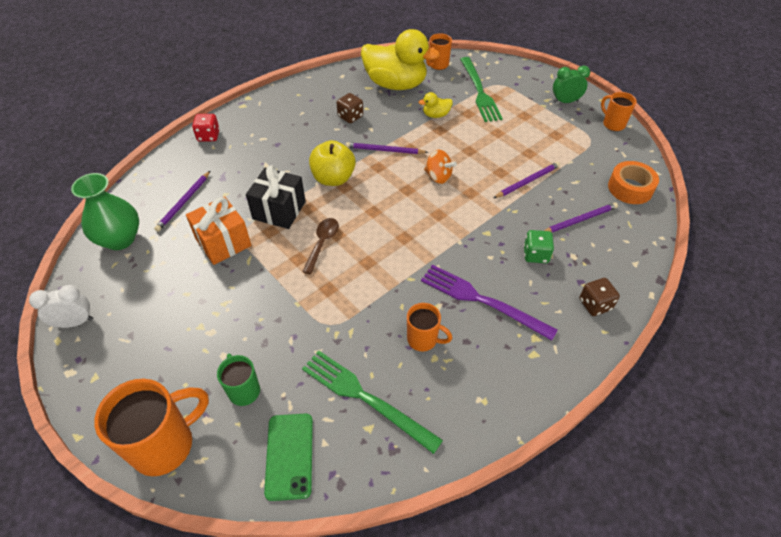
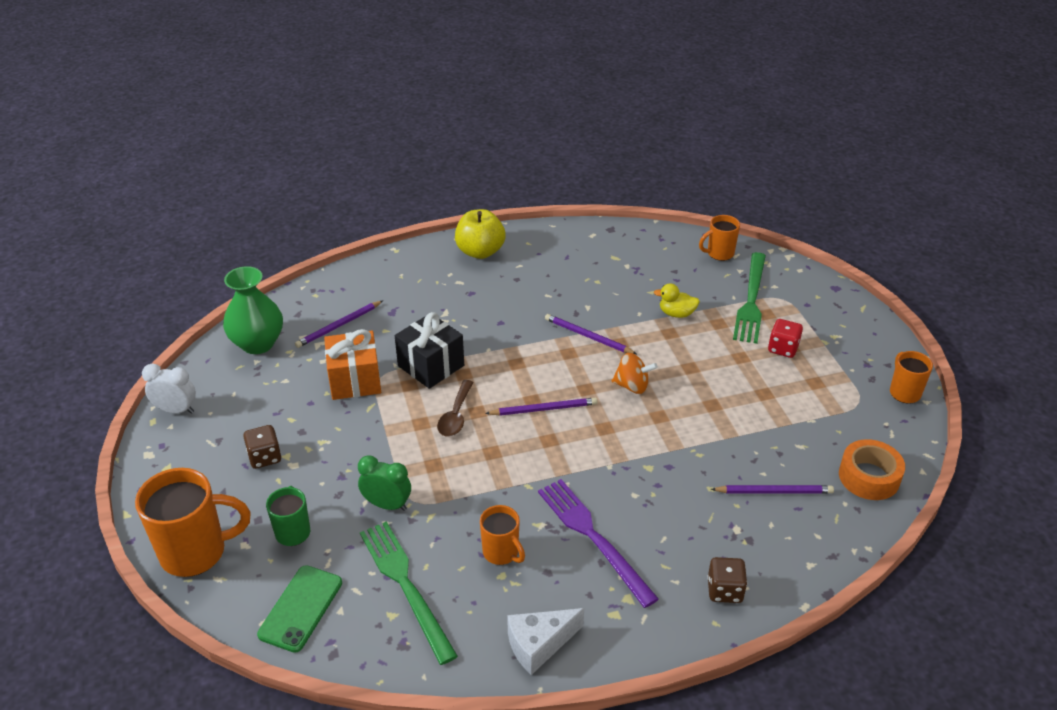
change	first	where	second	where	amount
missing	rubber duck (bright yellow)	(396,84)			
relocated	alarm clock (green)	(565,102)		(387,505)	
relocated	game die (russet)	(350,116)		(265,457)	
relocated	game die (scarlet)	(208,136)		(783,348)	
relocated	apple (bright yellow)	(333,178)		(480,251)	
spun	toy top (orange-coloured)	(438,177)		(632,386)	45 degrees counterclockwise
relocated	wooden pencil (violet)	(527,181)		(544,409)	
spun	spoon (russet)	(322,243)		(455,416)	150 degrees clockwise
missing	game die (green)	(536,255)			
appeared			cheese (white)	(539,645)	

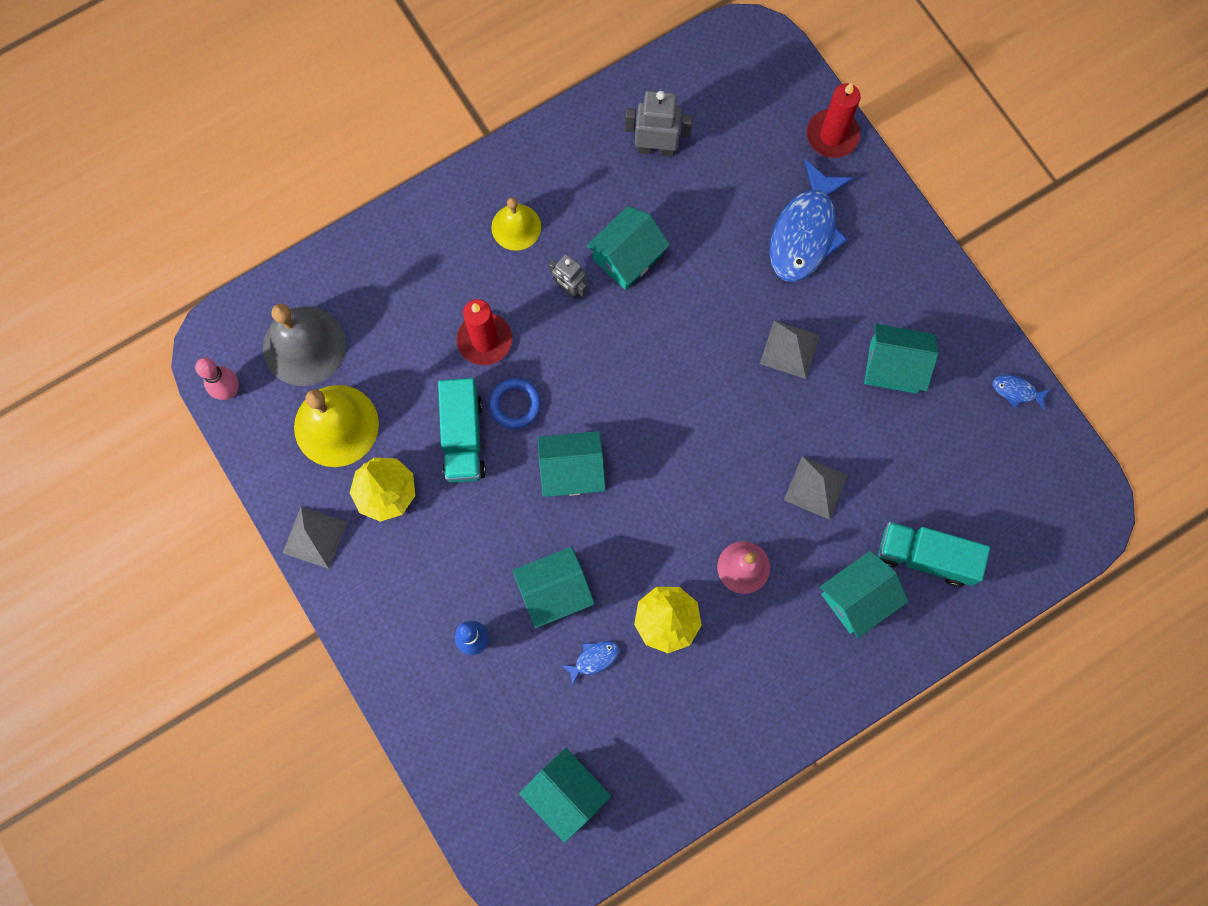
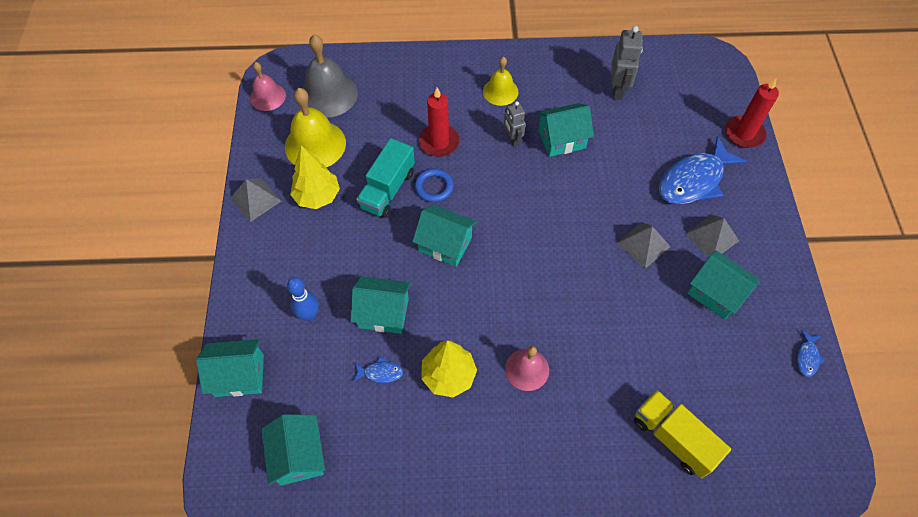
change	first	where	second	where	amount
spun	toy robot (gray)	(656,148)		(617,89)	60 degrees clockwise
exchanged	bowling pin (pink)	(229,391)	school bell (pink)	(267,96)	
spun	fish figure (royal blue)	(1016,391)		(807,357)	120 degrees counterclockwise
relocated	solid pyramid (gray)	(815,487)		(711,237)	
colour	lorry (aqua)	(925,557)	lorry (bright yellow)	(673,438)	
relocated	toy house (aqua)	(857,598)		(239,375)	

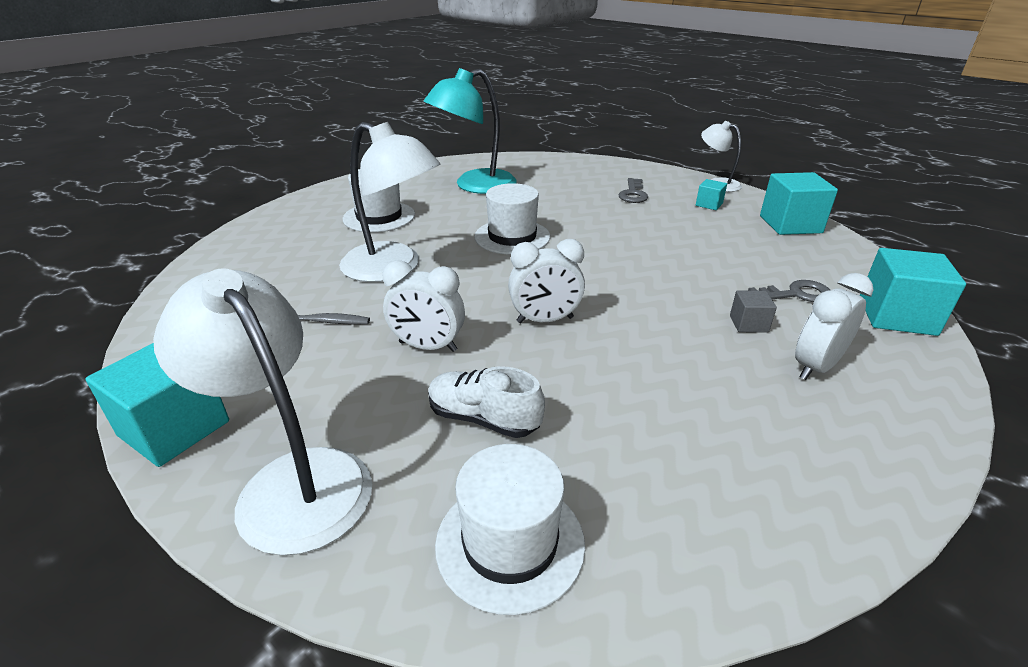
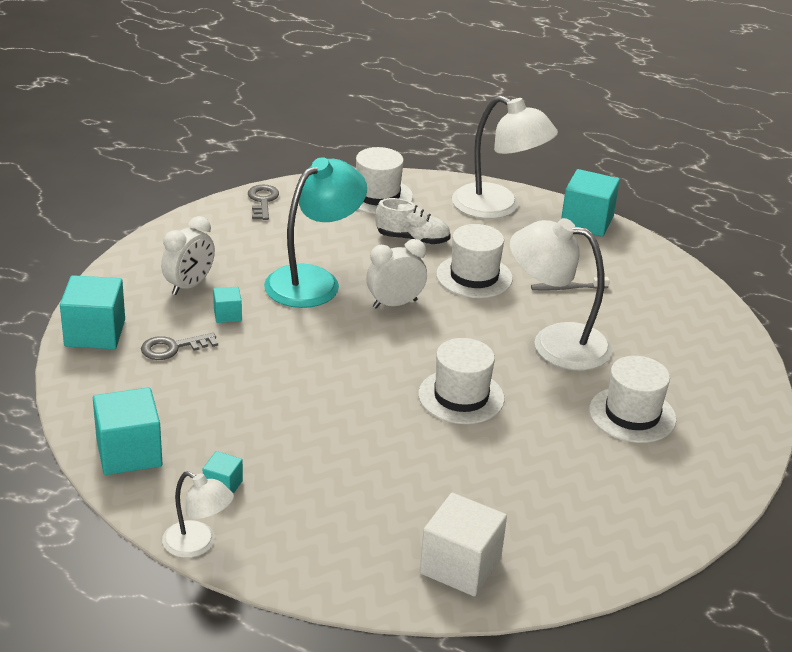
change	first	where	second	where	amount
relocated	lamp (aqua)	(474,186)		(313,280)	
relocated	latchkey (gray)	(633,194)		(263,201)	
exchanged	alarm clock (white)	(428,346)	tall hat (white)	(474,276)	
colour	cube (gray)	(748,324)	cube (aqua)	(227,315)	
appeared			cube (white)	(460,566)	

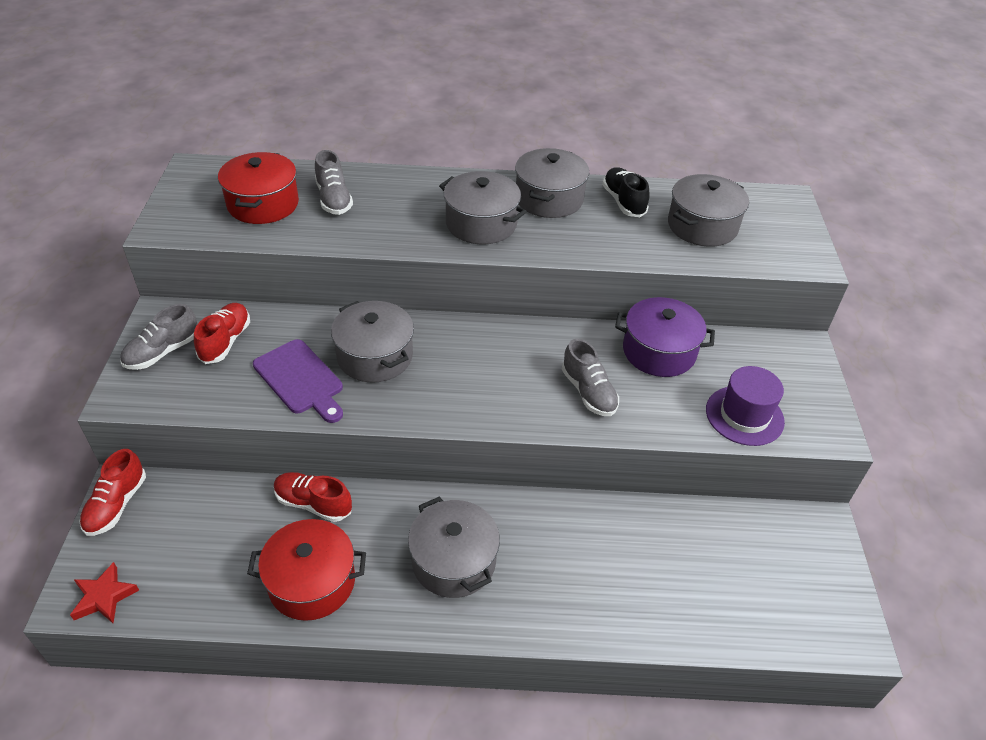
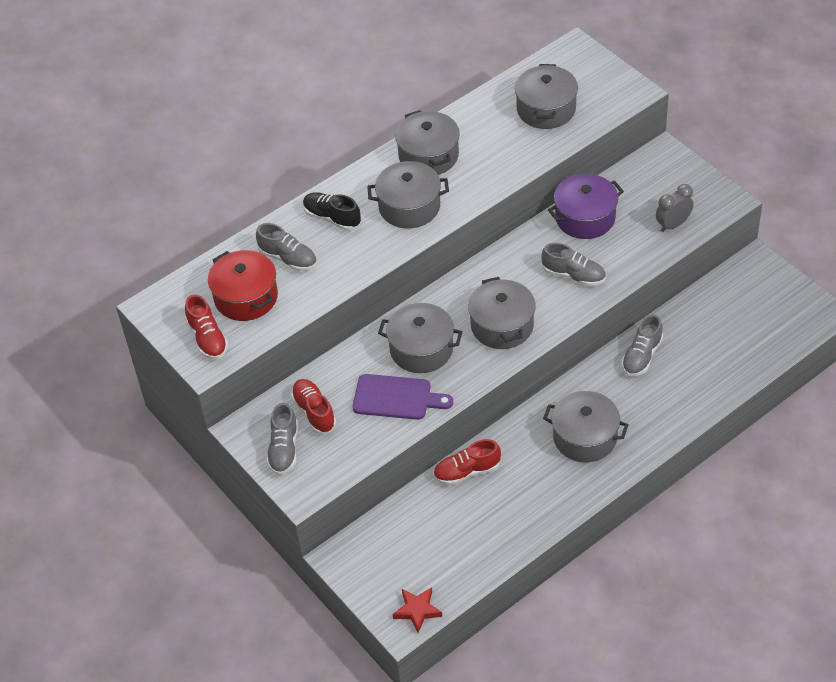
change	first	where	second	where	amount
relocated	shoe (ebony)	(623,202)		(332,218)	
exchanged	tall hat (violet)	(744,415)	alarm clock (gray)	(673,225)	
relocated	shoe (scarlet)	(116,505)		(208,338)	
missing	cooking pot (scarlet)	(312,582)			
appeared			cooking pot (gray)	(502,325)	
appeared			shoe (gray)	(641,356)	

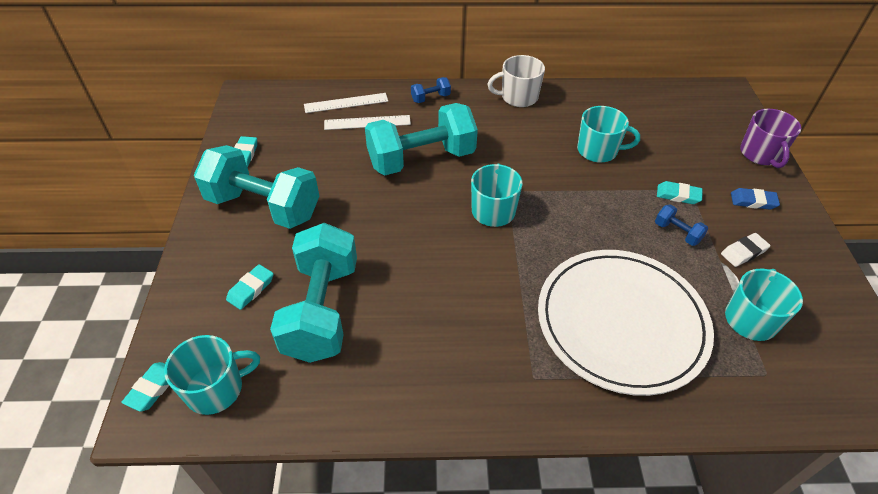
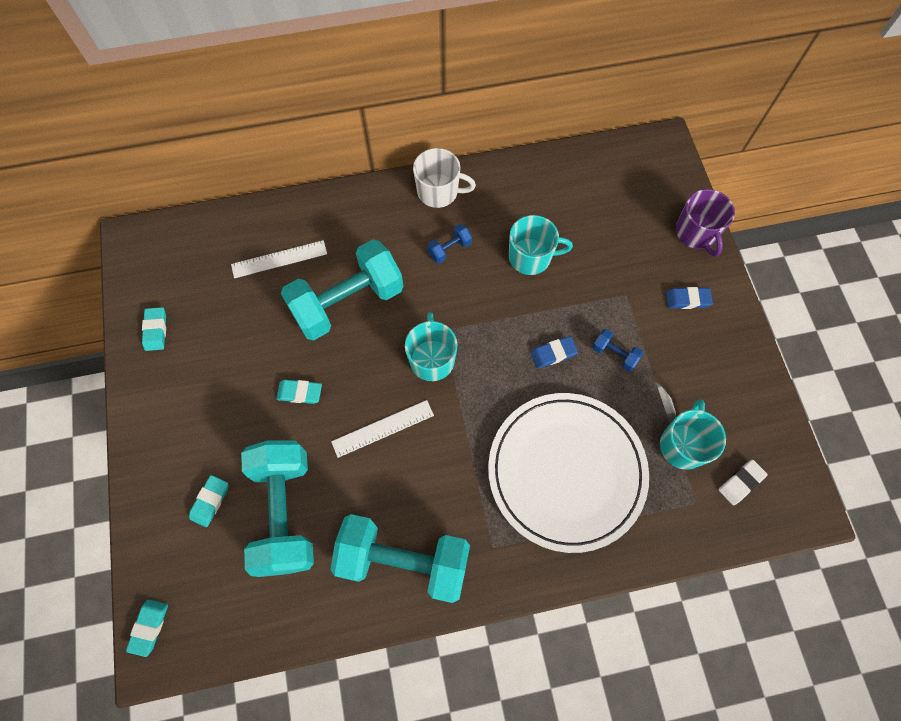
change	first	where	second	where	amount
spun	tea mug (white)	(518,97)		(439,191)	150 degrees counterclockwise
relocated	hand weight (royal blue)	(430,98)		(449,249)	
relocated	straightedge (white)	(346,103)		(383,428)	
relocated	hand weight (aqua)	(263,207)		(403,561)	
relocated	eraser (aqua)	(678,195)		(300,393)	
relocated	eraser (white)	(743,252)		(741,483)	
missing	tea mug (aqua)	(216,389)			
appeared			eraser (royal blue)	(553,353)	

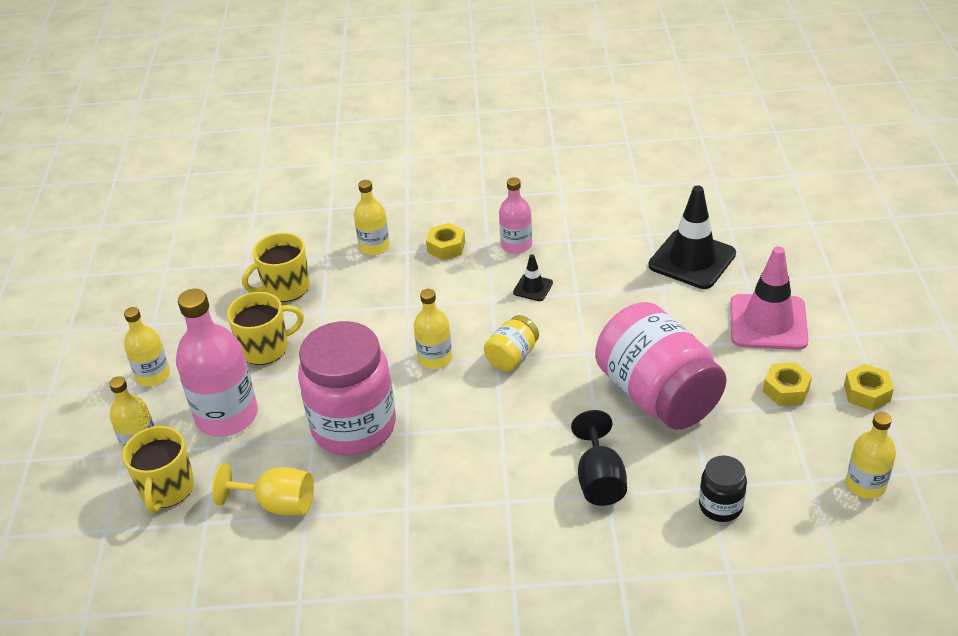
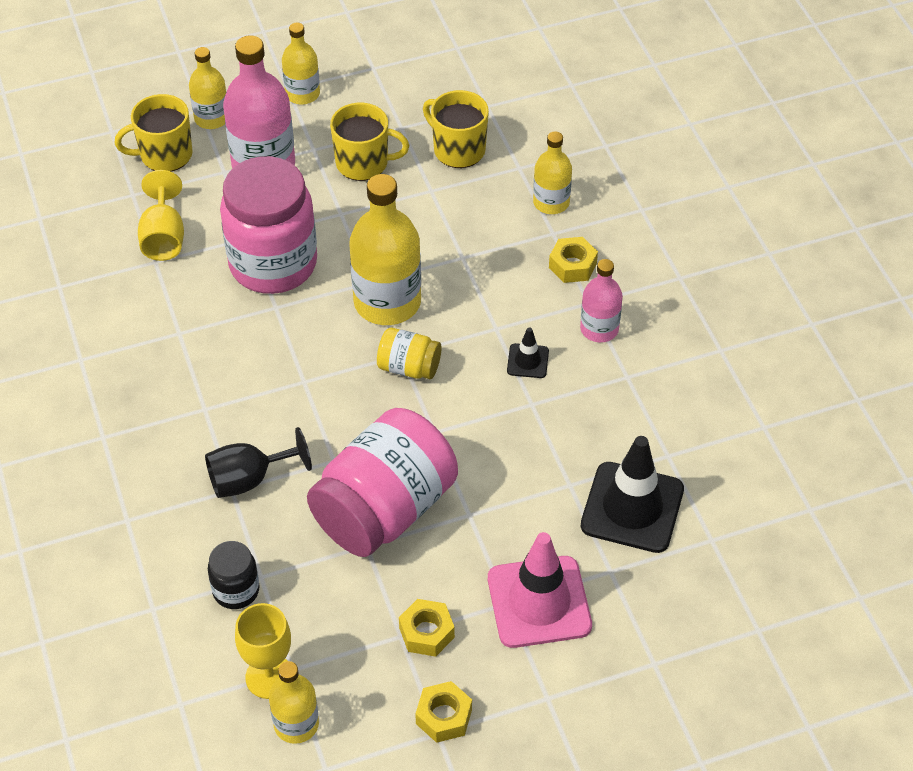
change	first	where	second	where	amount
size	bottle (bright yellow)	(435,358)		(387,302)	x1.76
spun	tea mug (bright yellow)	(265,348)		(363,163)	45 degrees counterclockwise
appeared			chalice (bright yellow)	(269,677)	

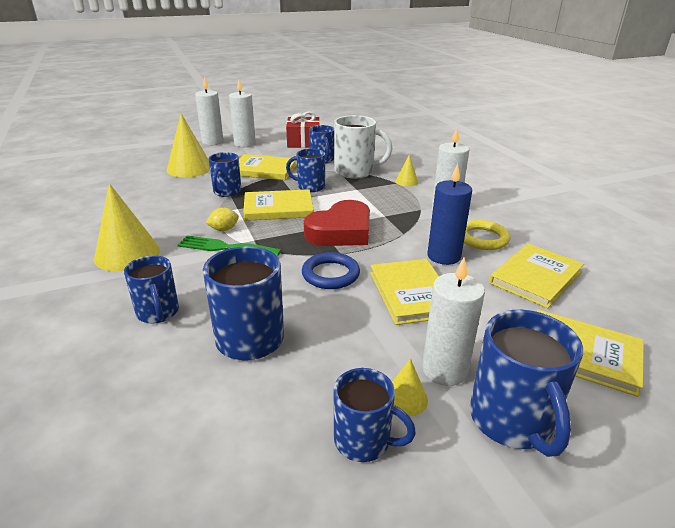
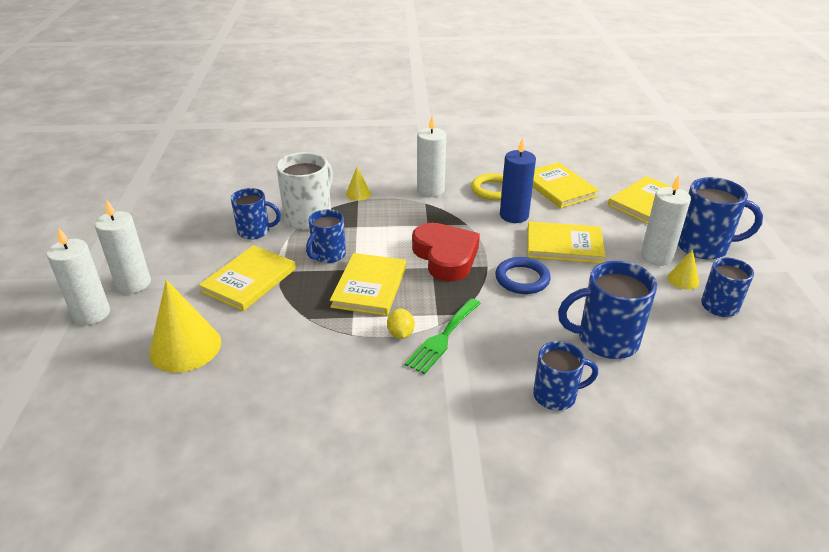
change	first	where	second	where	amount
missing	gift (scarlet)	(303,142)			
missing	tea mug (royal blue)	(227,192)			
missing	cone shape (bright yellow)	(127,254)			

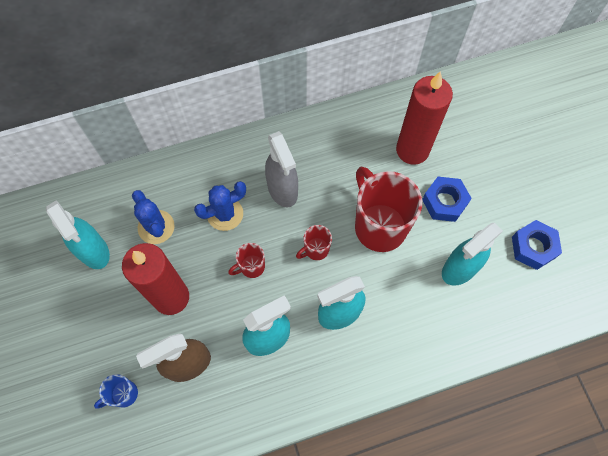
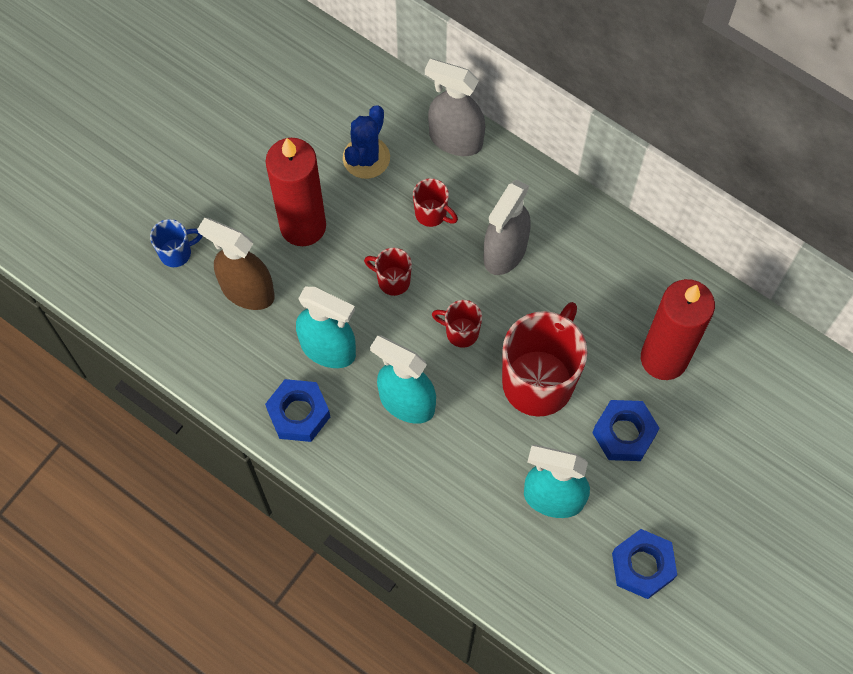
change	first	where	second	where	amount
exchanged	saguaro cactus (royal blue)	(225,214)	tea mug (scarlet)	(432,214)	
missing	spray cleaner (aqua)	(93,251)			
spun	tea mug (royal blue)	(123,394)		(176,253)	135 degrees clockwise
appeared			spray cleaner (gray)	(455,139)	
appeared			hex nut (royal blue)	(298,414)	

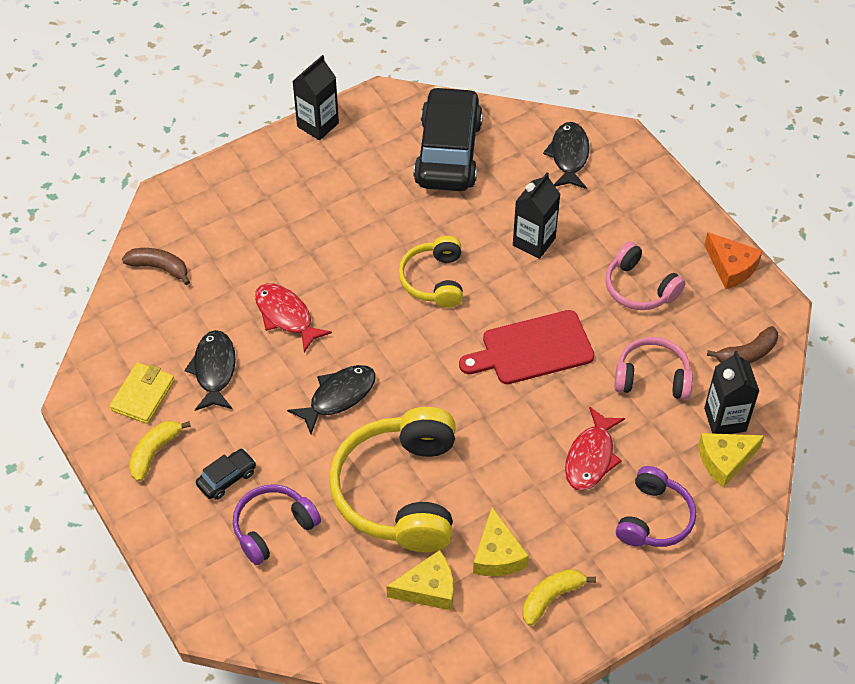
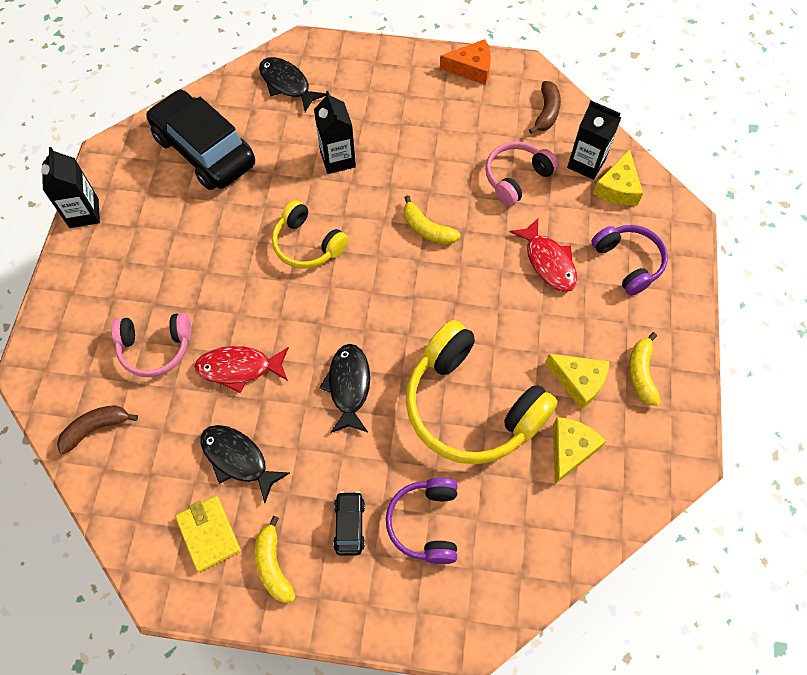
change	first	where	second	where	amount
relocated	headset (pink)	(639,288)		(155,348)	
exchanged	chopping board (scarlet)	(532,349)	toy banana (bright yellow)	(427,229)	

